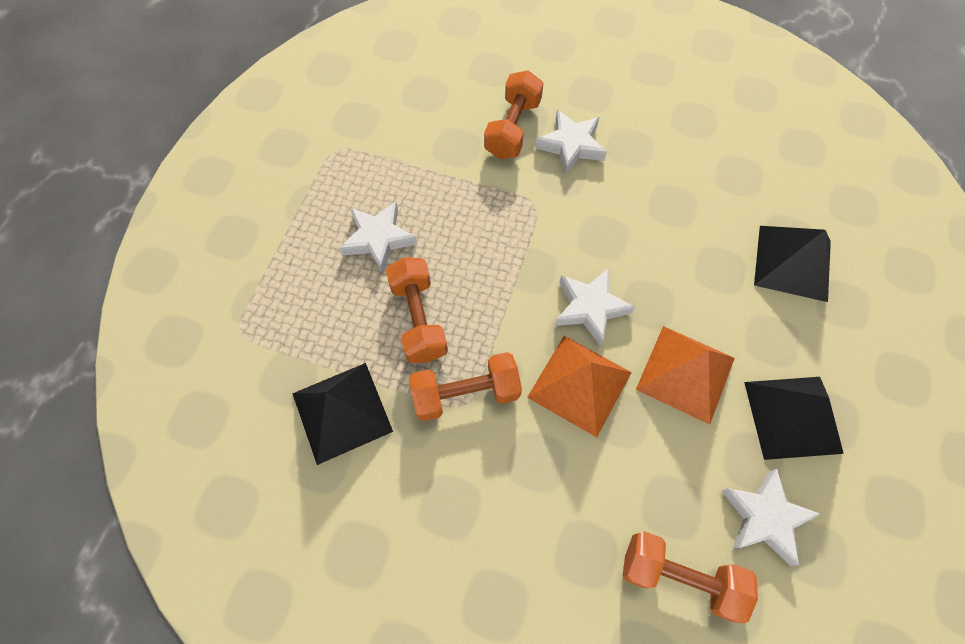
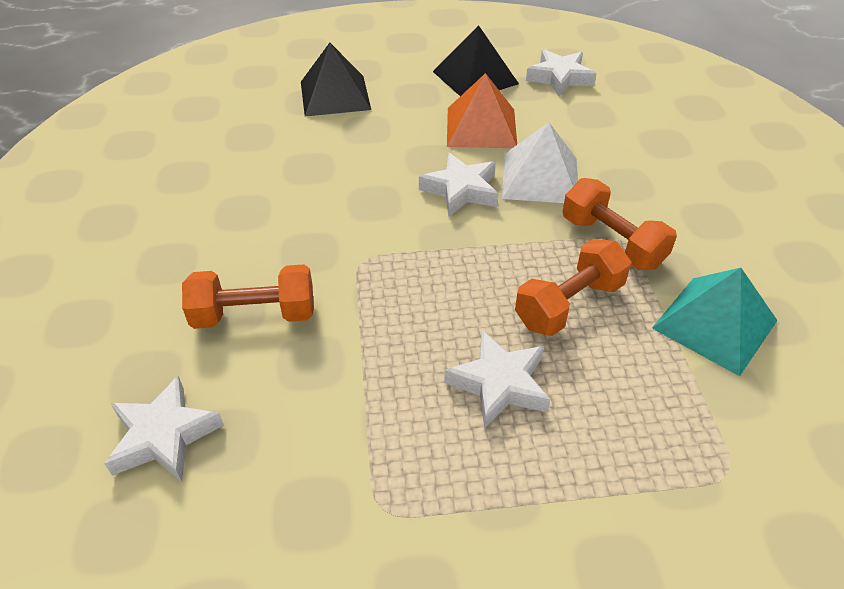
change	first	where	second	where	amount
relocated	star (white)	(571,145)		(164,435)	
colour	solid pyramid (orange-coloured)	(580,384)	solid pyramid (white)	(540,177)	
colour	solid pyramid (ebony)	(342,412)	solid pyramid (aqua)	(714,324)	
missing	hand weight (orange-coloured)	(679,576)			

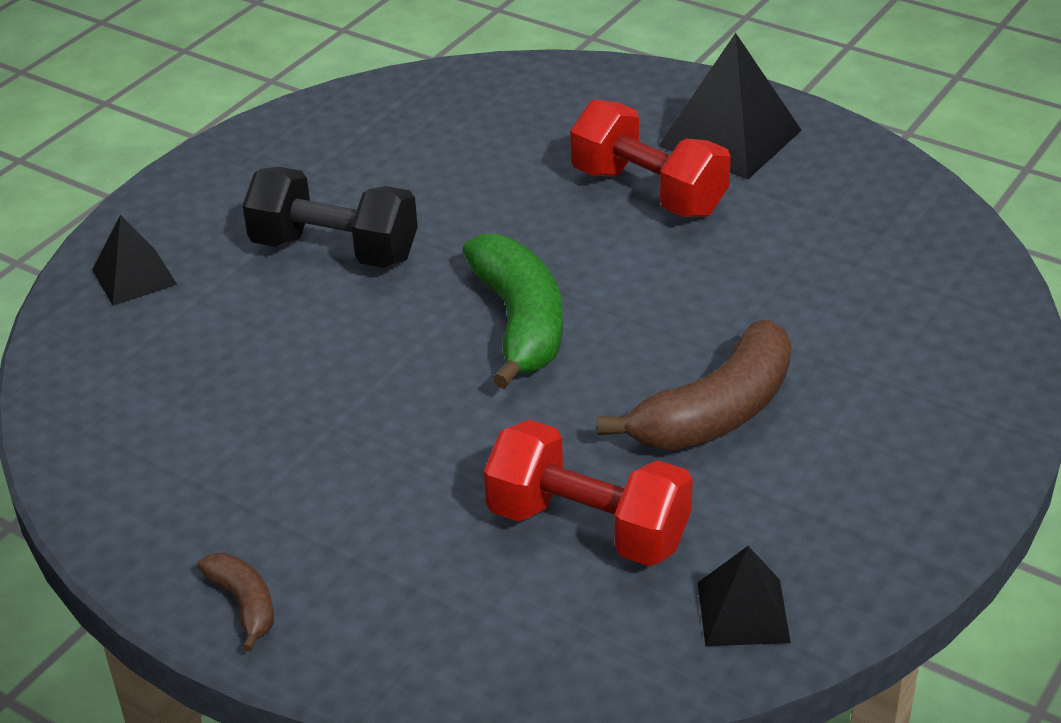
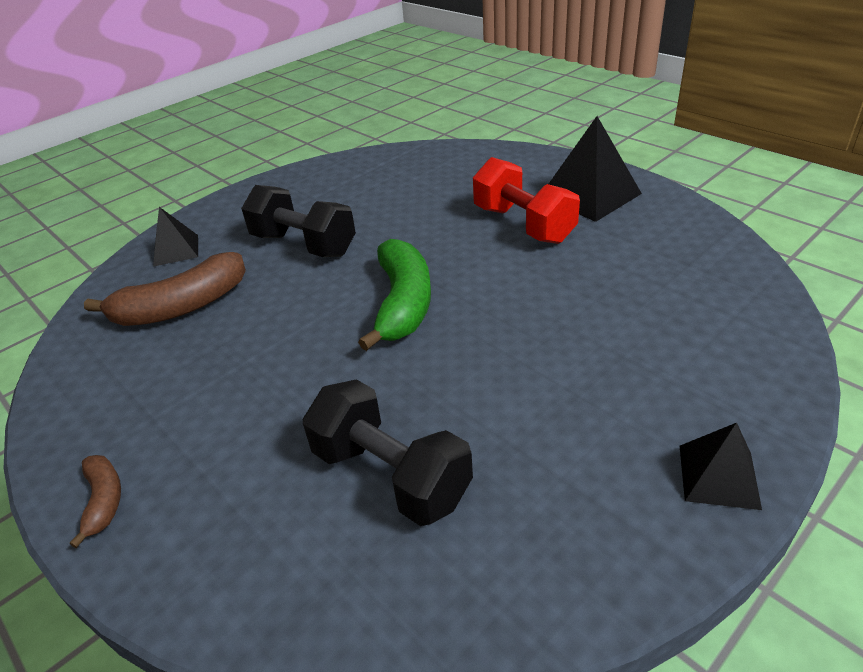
change	first	where	second	where	amount
relocated	toy banana (russet)	(716,412)		(182,306)	
colour	hand weight (scarlet)	(588,527)	hand weight (ebony)	(391,475)	
relocated	solid pyramid (ebony)	(743,612)		(718,476)	

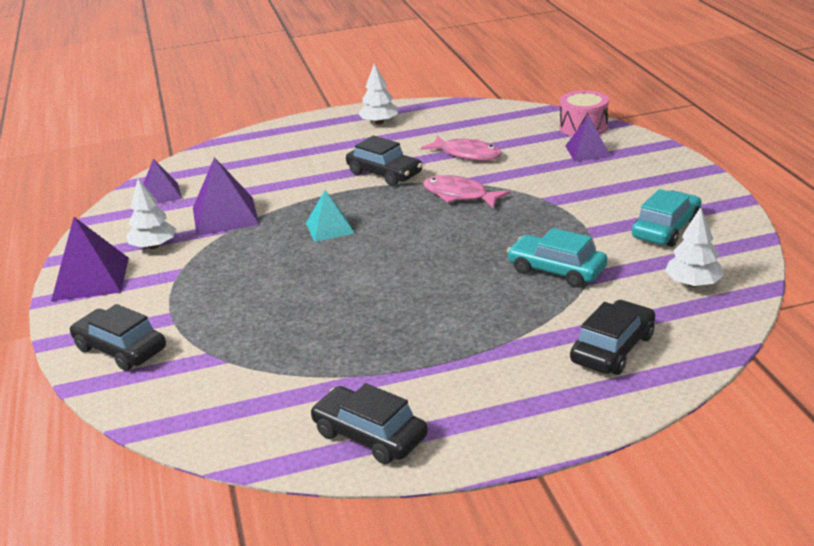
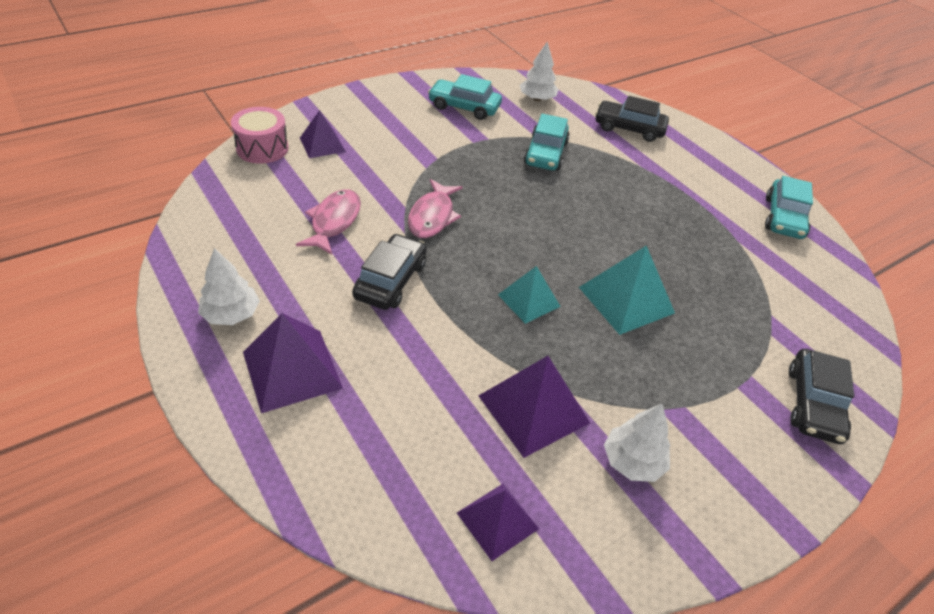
change	first	where	second	where	amount
relocated	solid pyramid (violet)	(90,278)		(292,370)	
colour	automobile (ebony)	(370,435)	automobile (aqua)	(783,218)	
appeared			solid pyramid (aqua)	(626,300)	

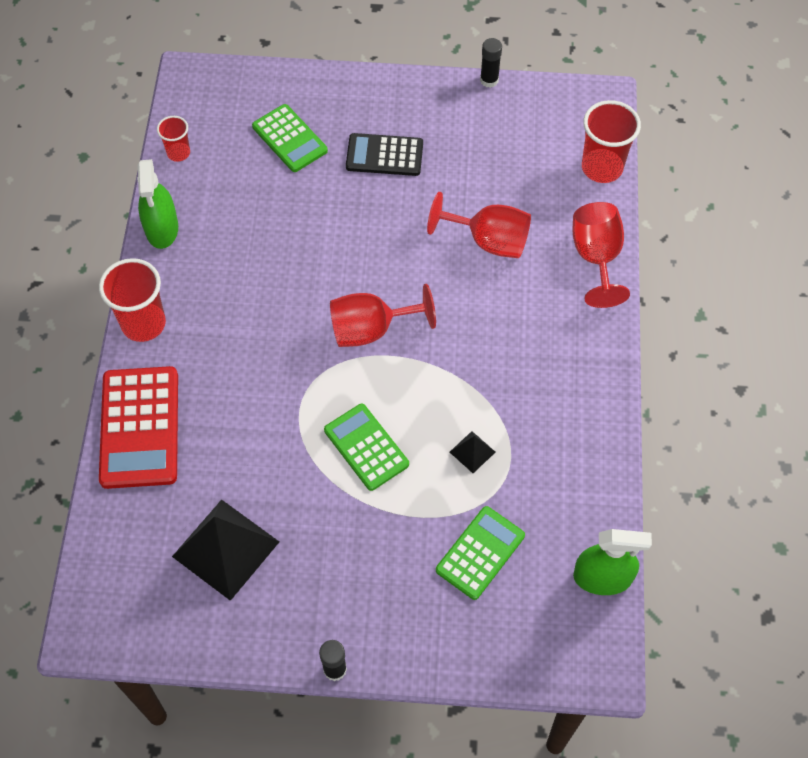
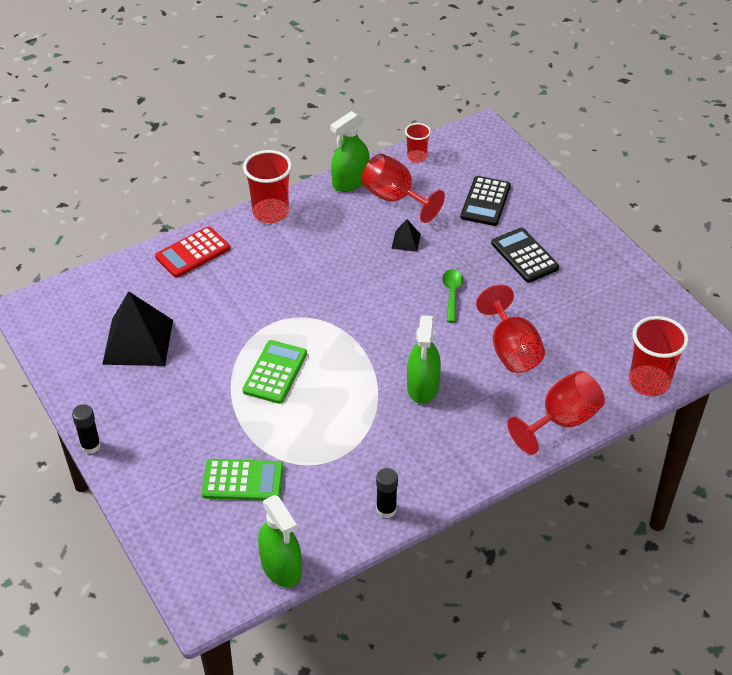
change	first	where	second	where	amount
relocated	glue stick (ebony)	(489,80)		(386,509)	
colour	adding machine (green)	(289,139)	adding machine (ebony)	(485,202)	
relocated	chalice (scarlet)	(371,329)		(395,198)	
size	adding machine (scarlet)	(140,427)		(192,253)	x0.65
relocated	solid pyramid (ebony)	(472,452)		(406,241)	
appeared			spoon (green)	(452,294)	
appeared			spray cleaner (green)	(423,386)	

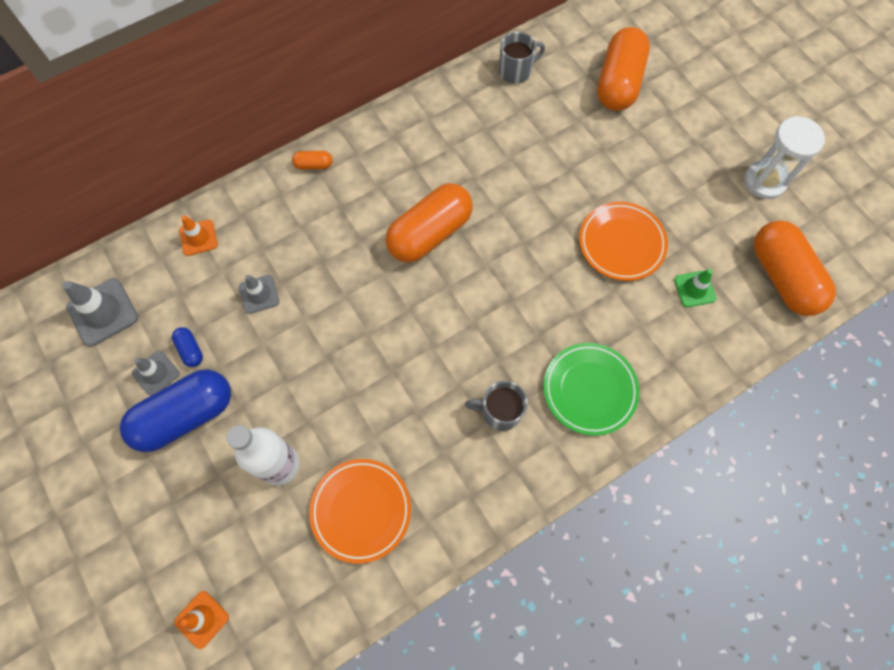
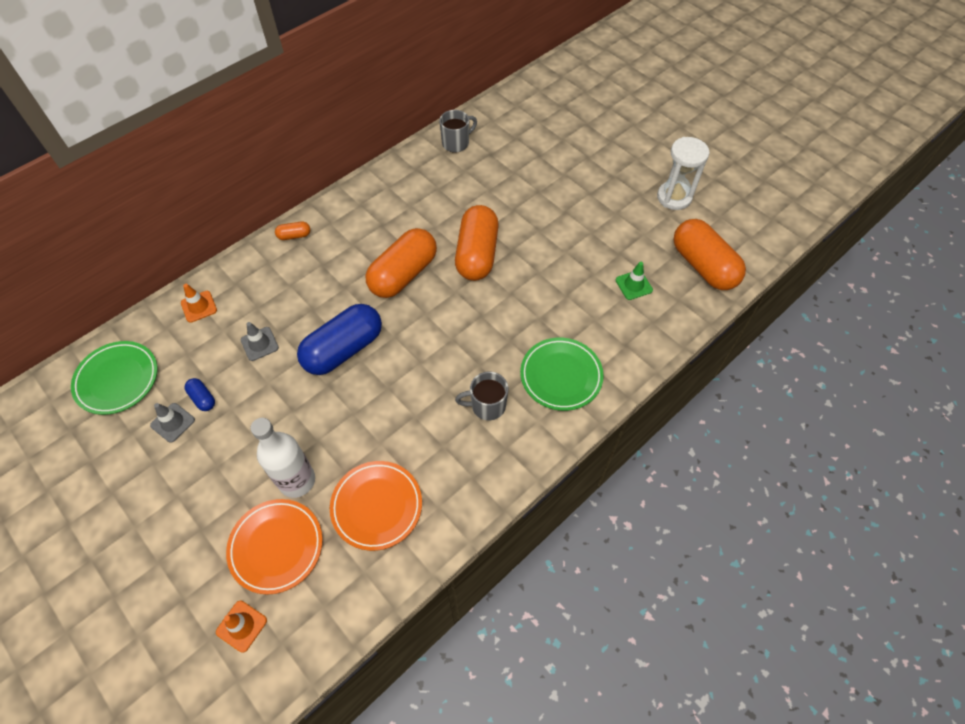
change	first	where	second	where	amount
relocated	pill (orange-coloured)	(618,83)		(476,254)	
relocated	dinner plate (orange-coloured)	(621,243)		(276,547)	
exchanged	safety cone (gray)	(103,312)	dinner plate (green)	(117,380)	
relocated	pill (royal blue)	(185,415)		(343,349)	

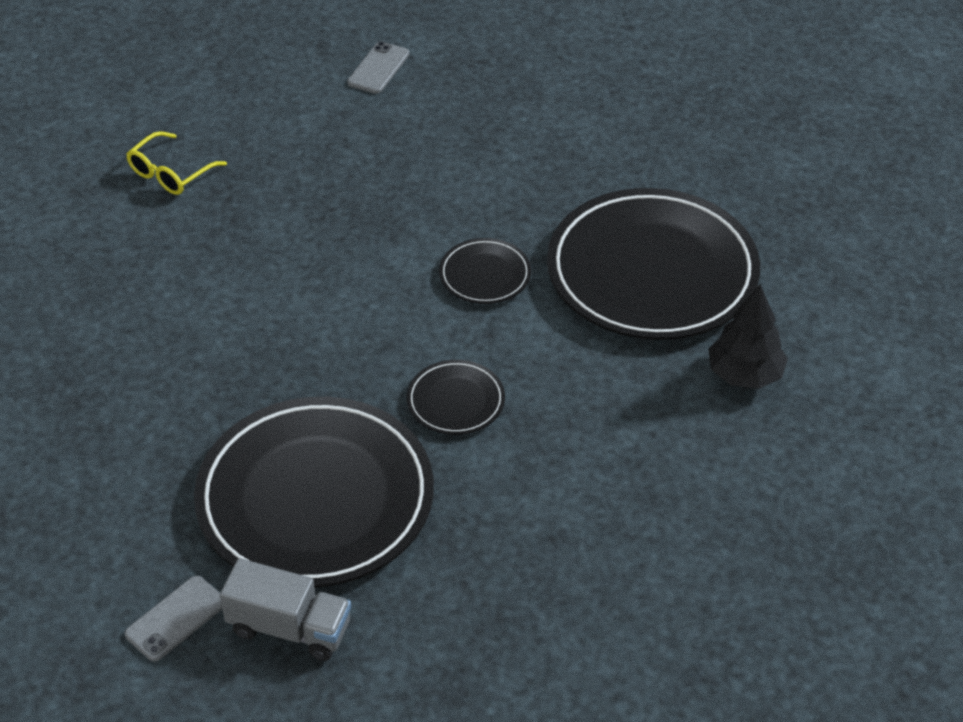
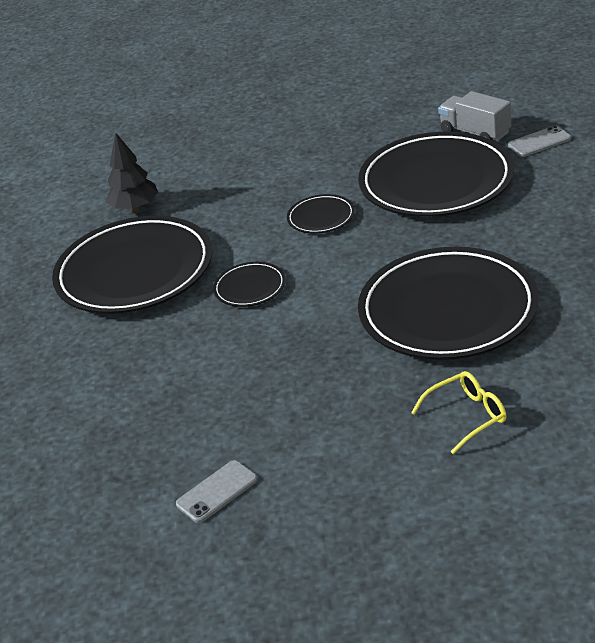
change	first	where	second	where	amount
appeared			dinner plate (ebony)	(448,310)	

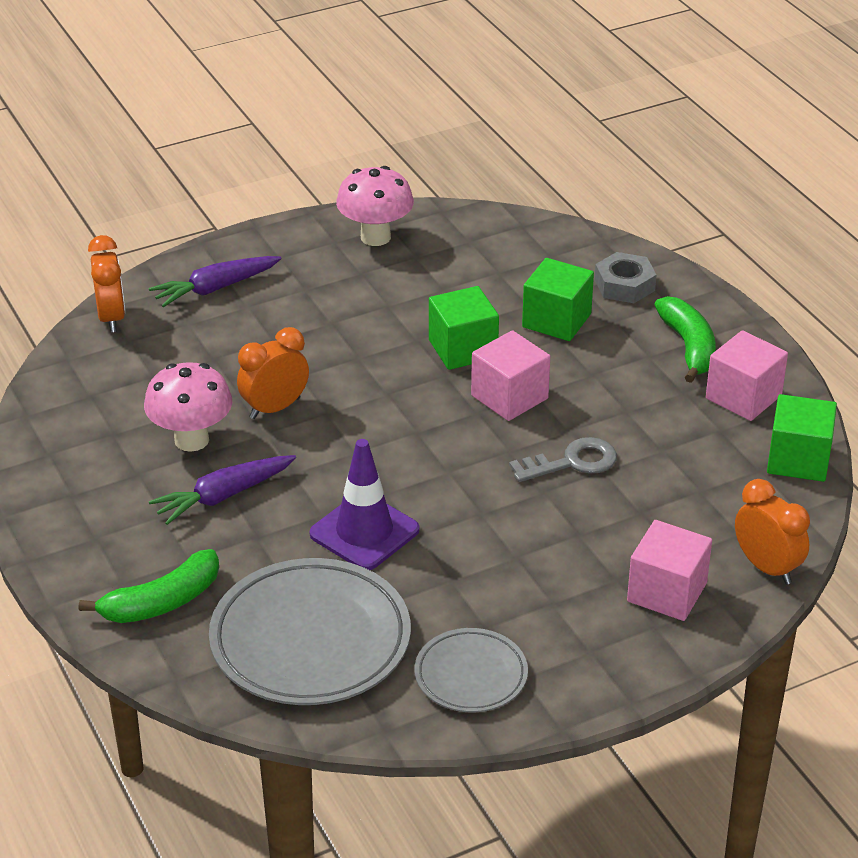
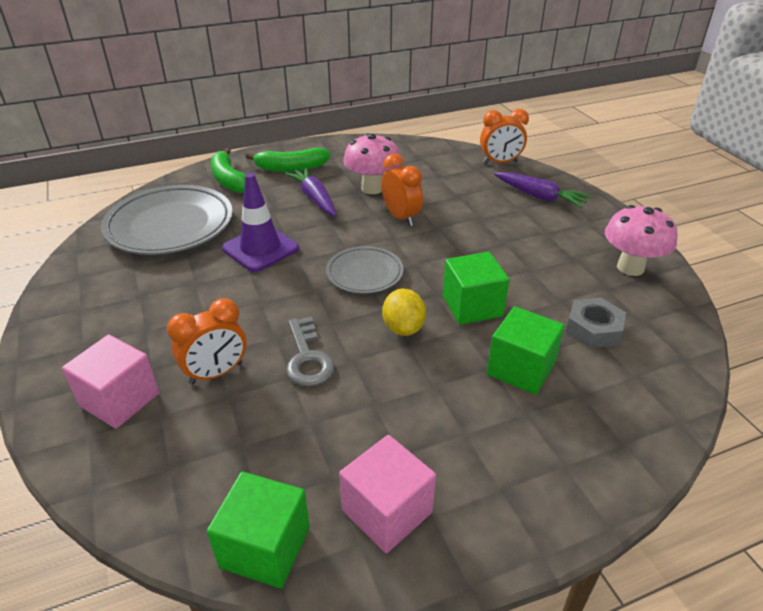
change	first	where	second	where	amount
relocated	hex nut (gray)	(624,285)		(593,329)	
spun	carrot (violet)	(215,288)		(539,196)	150 degrees clockwise
relocated	toy banana (green)	(688,347)		(291,168)	
exchanged	cube (pink)	(509,397)	citrus fruit (bright yellow)	(403,328)	
relocated	alarm clock (orange-coloured)	(766,567)		(216,373)	
relocated	dinner plate (gray)	(471,675)		(364,273)	

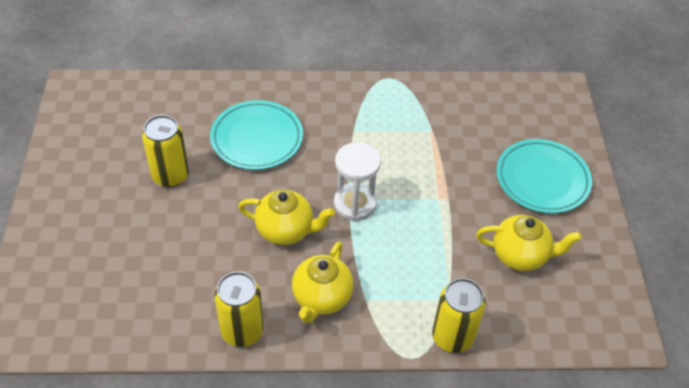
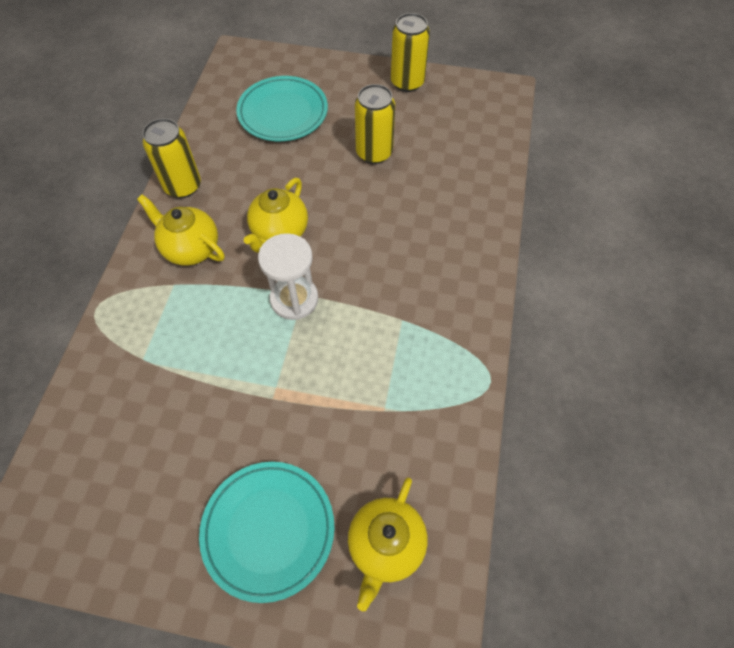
change	first	where	second	where	amount
relocated	dinner plate (aqua)	(257,138)		(283,113)	
relocated	tea pot (bright yellow)	(520,255)		(386,545)	
relocated	tin (bright yellow)	(452,337)		(407,82)	

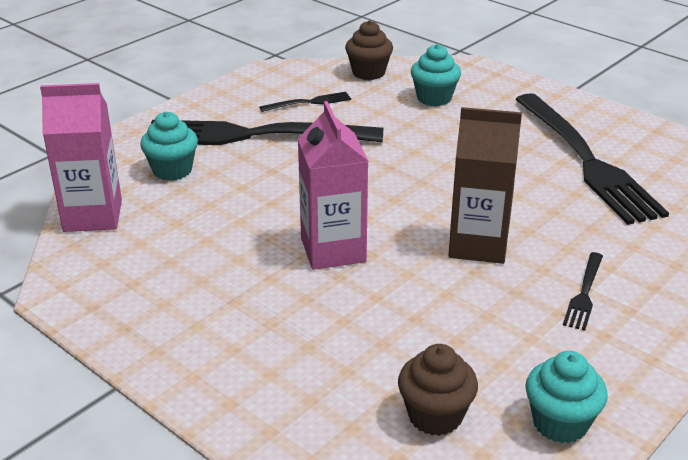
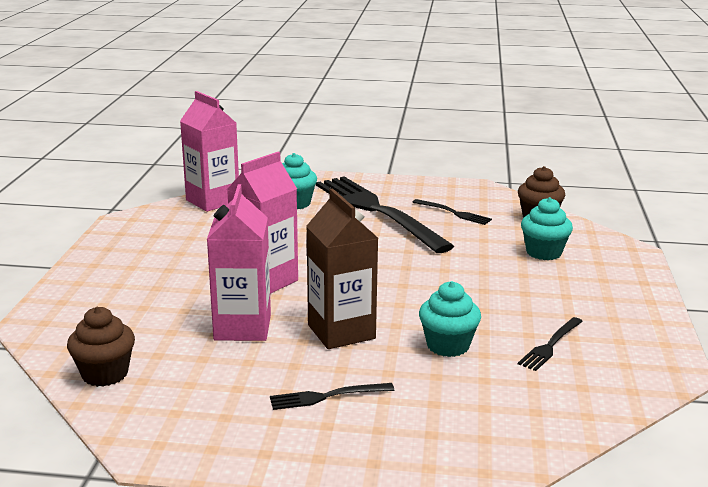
change	first	where	second	where	amount
size	dinner fork (ebony)	(587,161)		(550,346)	x0.41
relocated	muffin (aqua)	(560,423)		(448,345)	
appeared			carton (pink)	(242,327)	

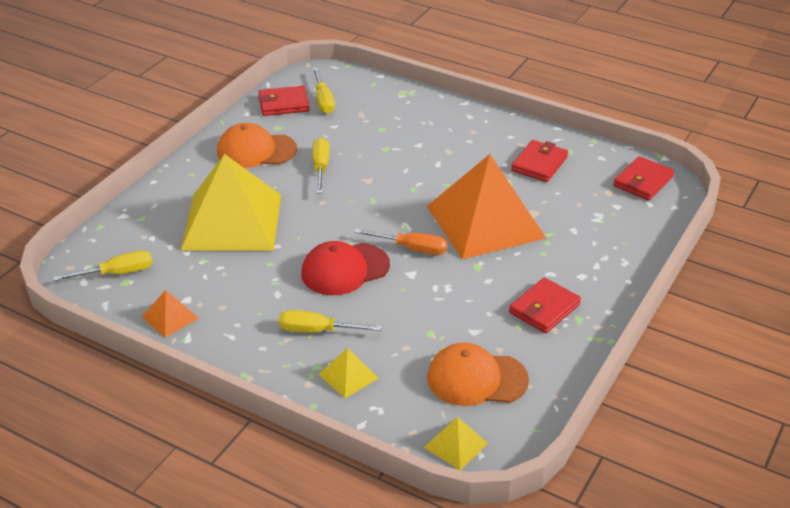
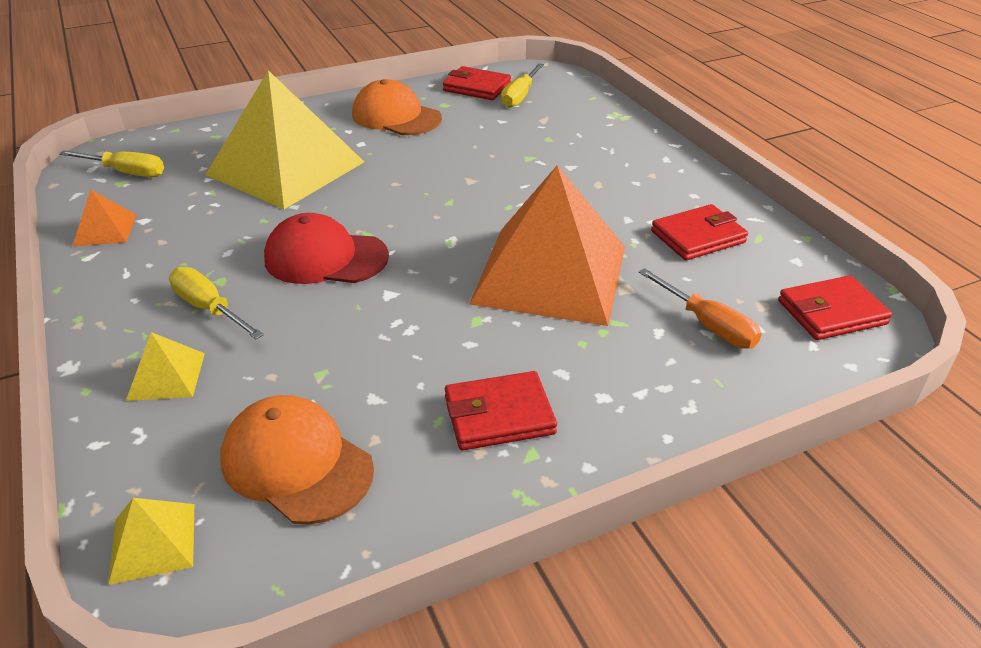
change	first	where	second	where	amount
missing	hand screwdriver (bright yellow)	(320,167)			
relocated	hand screwdriver (orange-coloured)	(412,248)		(708,325)	

